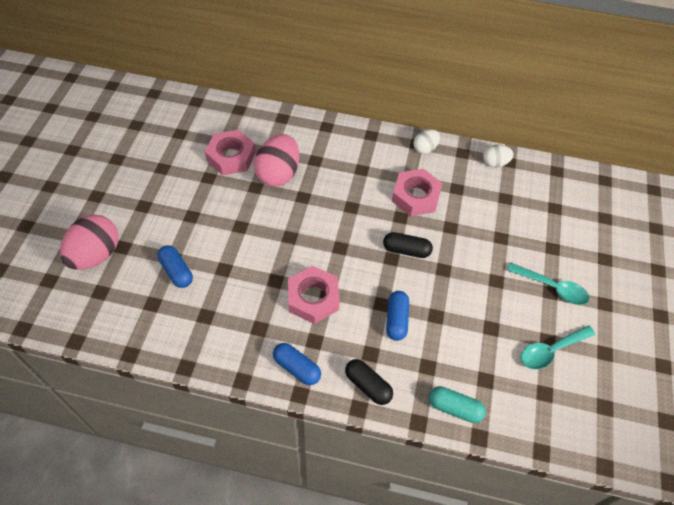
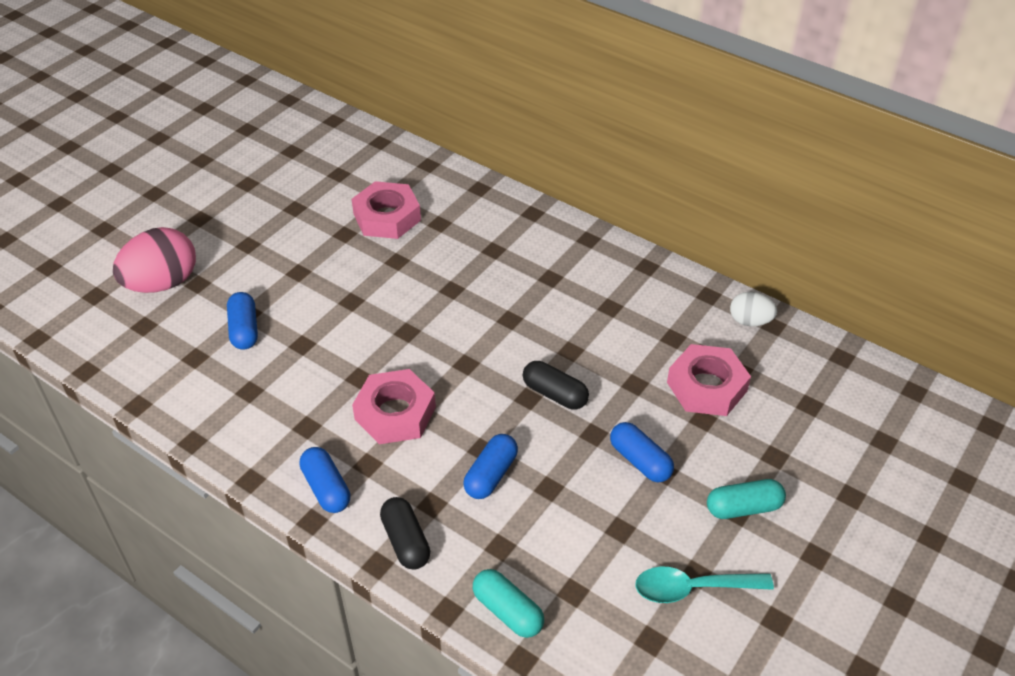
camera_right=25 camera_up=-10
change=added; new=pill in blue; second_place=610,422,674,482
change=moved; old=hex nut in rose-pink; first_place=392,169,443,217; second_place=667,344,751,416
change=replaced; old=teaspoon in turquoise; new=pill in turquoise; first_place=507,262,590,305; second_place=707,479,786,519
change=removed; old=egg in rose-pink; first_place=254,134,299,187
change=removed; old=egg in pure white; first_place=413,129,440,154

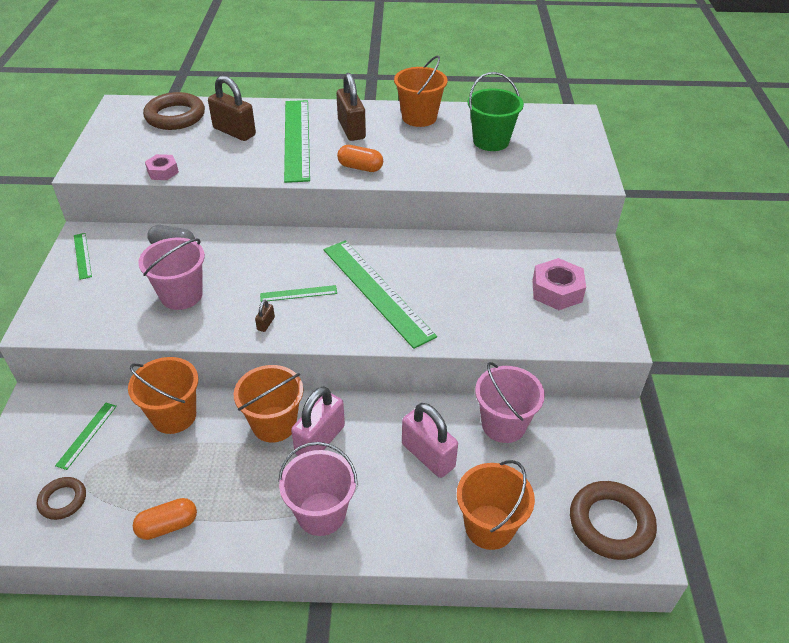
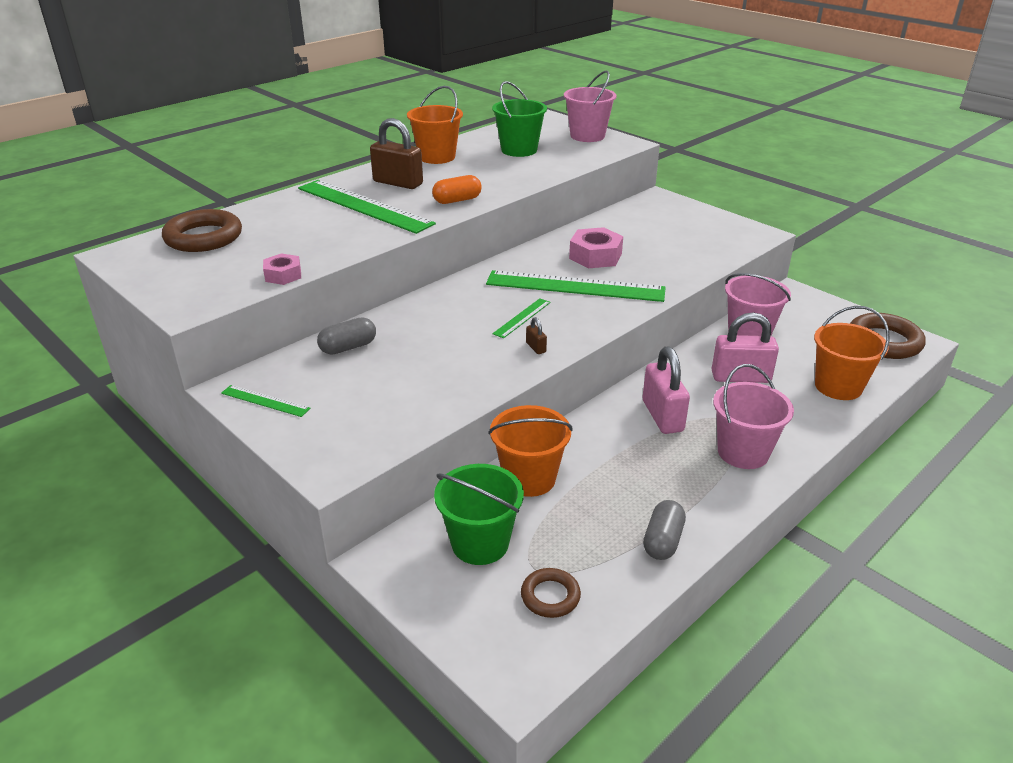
camera_right=-45 camera_up=-10
change=replaced; old=measuring stick in green; new=bucket in green; first_place=55,403,117,470; second_place=434,464,524,565
change=moved; old=bucket in rose-pink; first_place=138,237,205,310; second_place=564,70,616,142
change=moved; old=hex nut in rose-pink; first_place=532,258,586,310; second_place=569,227,623,268
change=recoloured; old=pill in orange-coloured; new=pill in ash-grey; first_place=133,498,197,540; second_place=643,500,686,560
change=removed; old=lock in russet; first_place=208,76,256,141
change=removed; old=bucket in orange-coloured; first_place=234,365,303,442

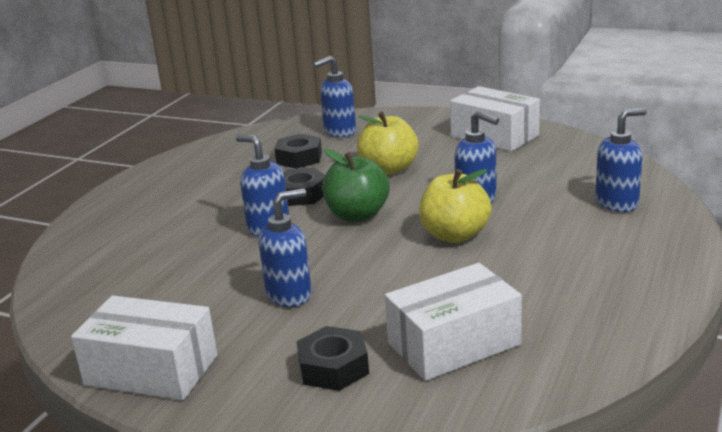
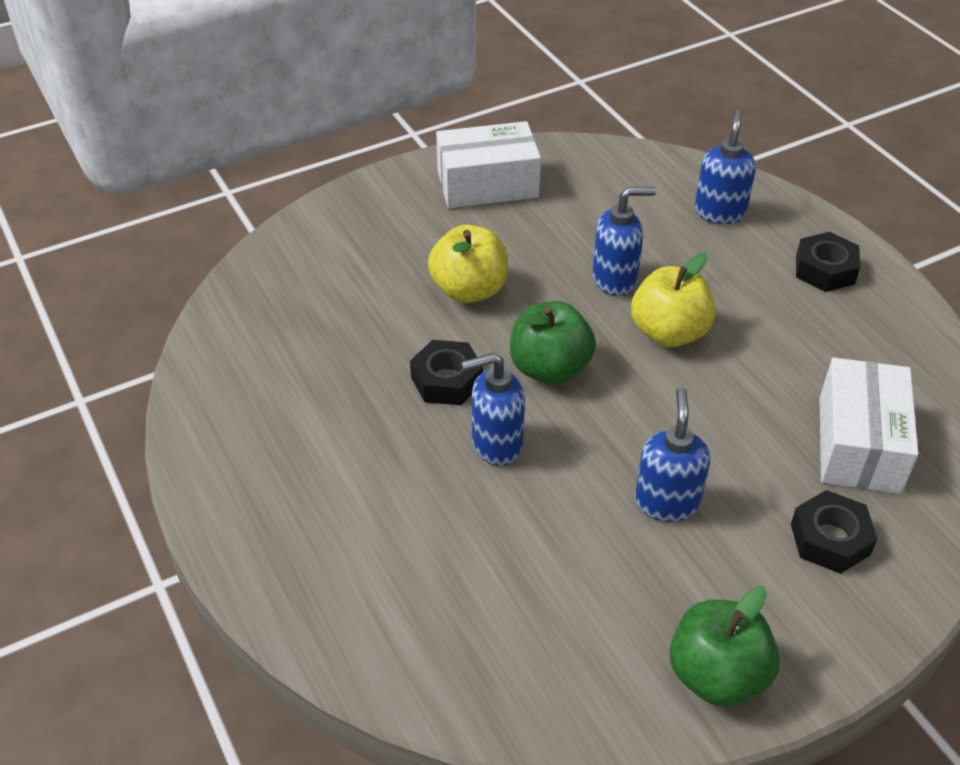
camera_right=-55 camera_up=20
change=replaced; old=box in pure white; new=toy apple in green; first_place=71,296,217,400; second_place=670,586,780,707
change=moved; old=hex nut in black; first_place=275,134,322,169; second_place=796,232,860,292
change=removed; old=soap pump in blue; first_place=313,56,356,137

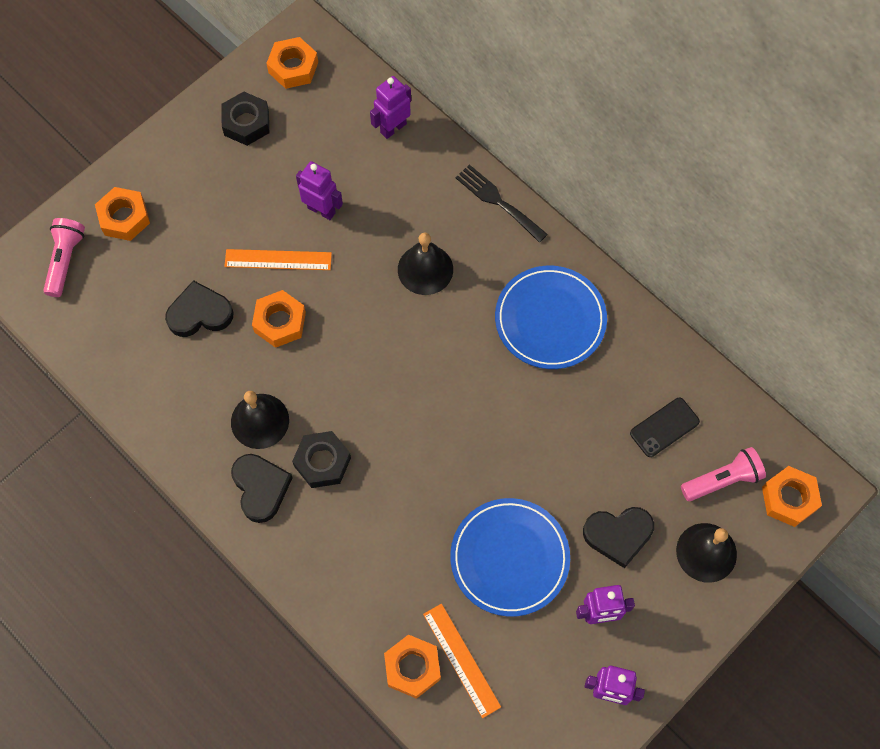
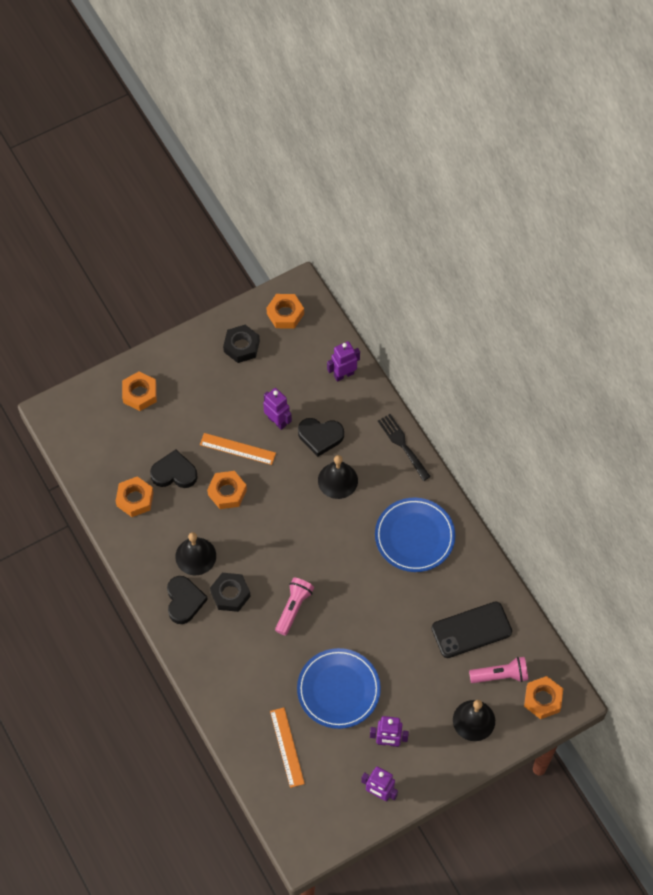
camera_right=15 camera_up=-5
change=moved; old=hex nut in orange-coloured; first_place=384,634,441,699; second_place=116,476,154,517
change=moved; old=flashlight in rose-pink; first_place=43,218,85,297; second_place=275,578,314,636
change=moved; old=heart in black; first_place=583,507,654,568; second_place=298,418,344,457
change=resized; old=mobile phone in black; first_place=630,398,700,457; second_place=432,602,512,658; factor=1.58

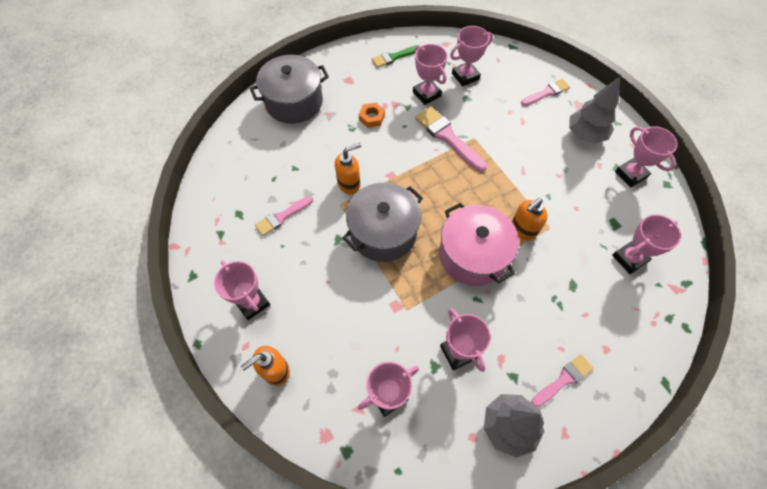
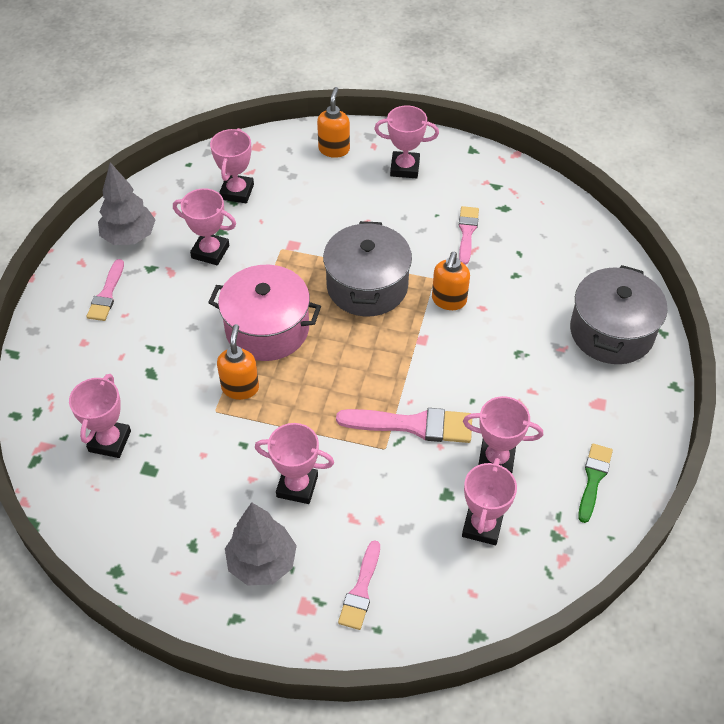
camera_right=135 camera_up=-10
change=moved; old=trophy in rose-pink; first_place=615,126,678,188; second_place=255,423,334,504
change=removed; old=hex nut in orange-coloured; first_place=359,103,385,128

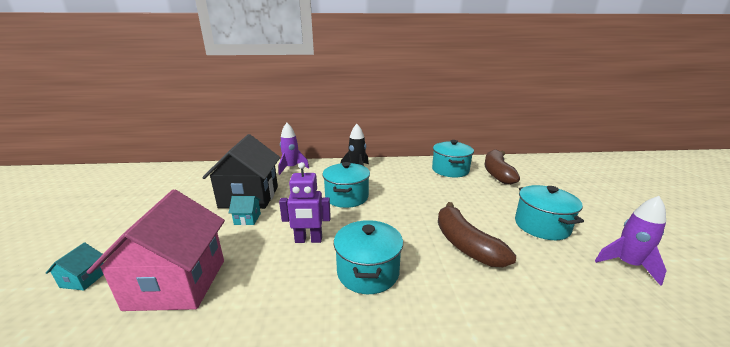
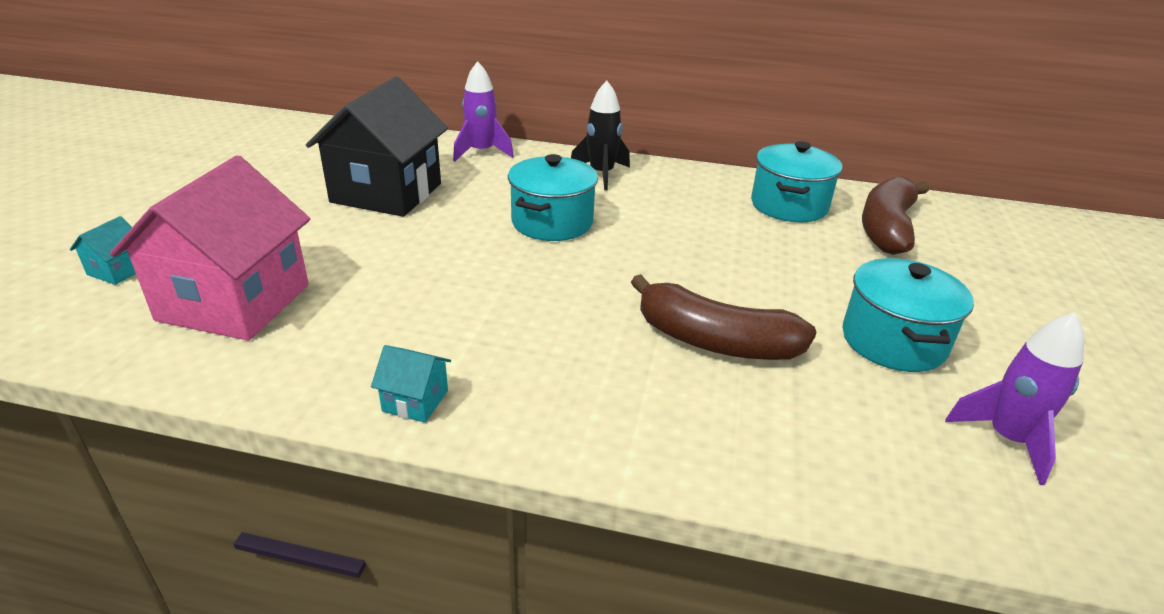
camera_right=15 camera_up=10
change=moved; old=toy house in turquoise; first_place=229,196,261,225; second_place=371,345,451,423
change=turned; old=toy banana in russet; first_place=438,202,516,267; second_place=631,274,817,360; degrees=-60
change=removed; old=robot figure in violet; first_place=279,162,331,243
change=removed; old=stockpot in turquoise; first_place=334,220,403,294

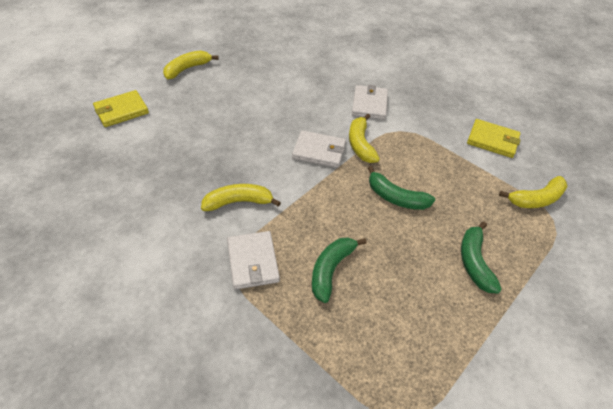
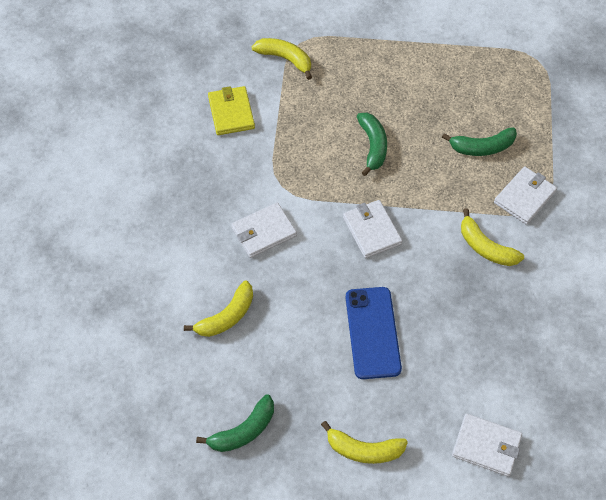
camera_right=-125 camera_up=10
change=moved; old=toy banana in bright yellow; first_place=349,114,380,163; second_place=184,281,253,337
change=moved; old=toy banana in green; first_place=461,222,502,294; second_place=196,394,274,452
change=added; new=mobile phone in blue; second_place=346,287,402,379
change=recoloured; old=billfold in bright yellow; new=billfold in pure white; first_place=93,90,149,127; second_place=452,413,522,477

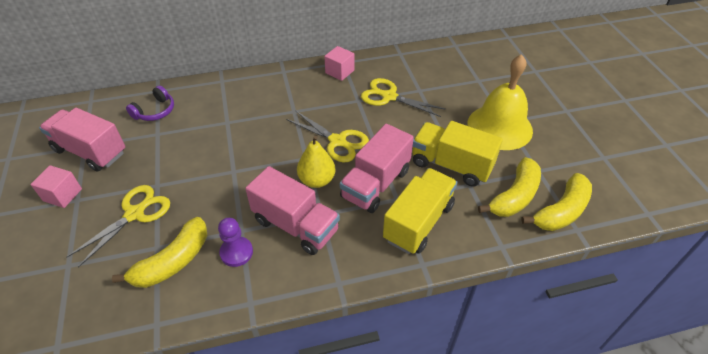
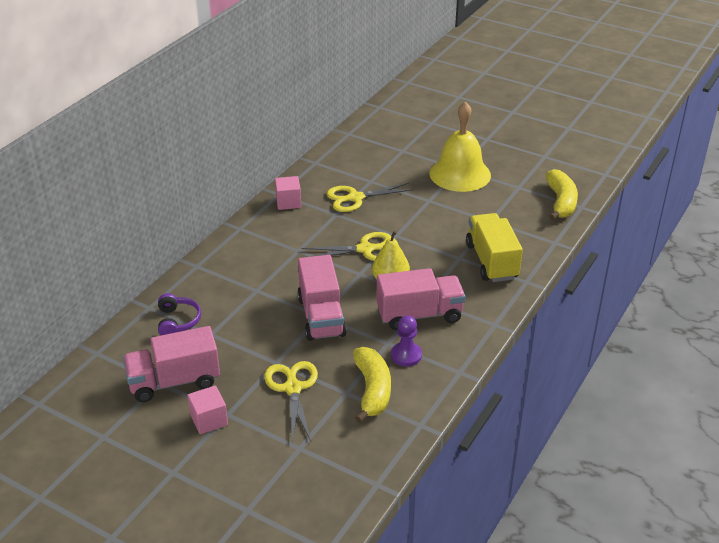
camera_right=-45 camera_up=-10
change=moved; old=lorry in rose-pink; first_place=340,124,414,213; second_place=297,255,347,341
change=removed; old=lorry in bright yellow; first_place=412,121,503,187
change=removed; old=toy banana in bright yellow; first_place=478,157,541,217

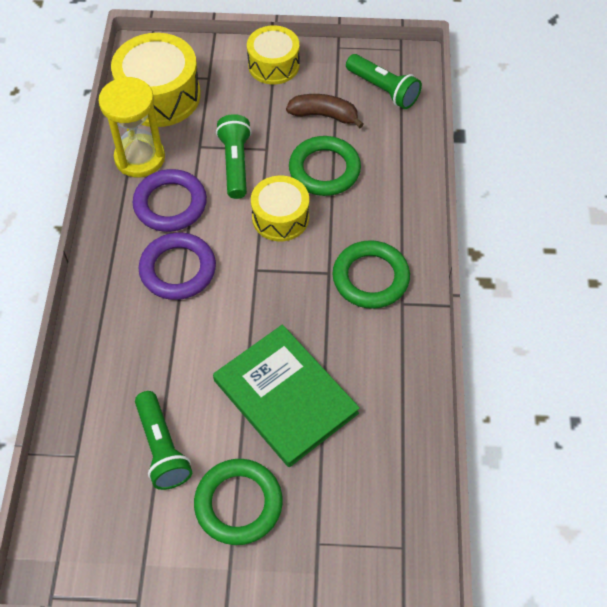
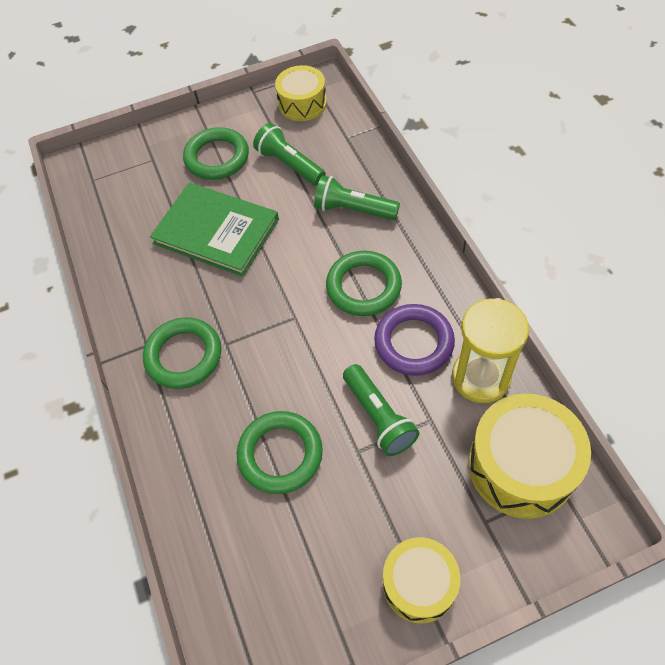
camera_right=160 camera_up=0
change=moved; old=toy drum in bright yellow; first_place=251,176,309,241; second_place=275,65,327,121
change=moved; old=flashlight in green; first_place=346,54,422,109; second_place=314,175,400,220
change=recoloured; old=torus in violet; new=torus in green; first_place=138,232,216,300; second_place=326,251,402,316
change=removed; old=toy banana in russet; first_place=286,94,364,128

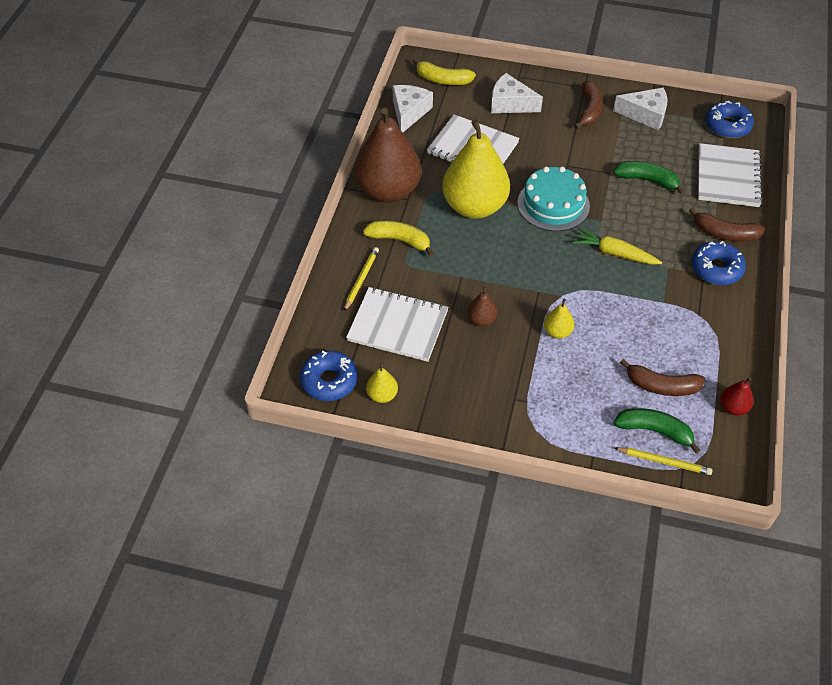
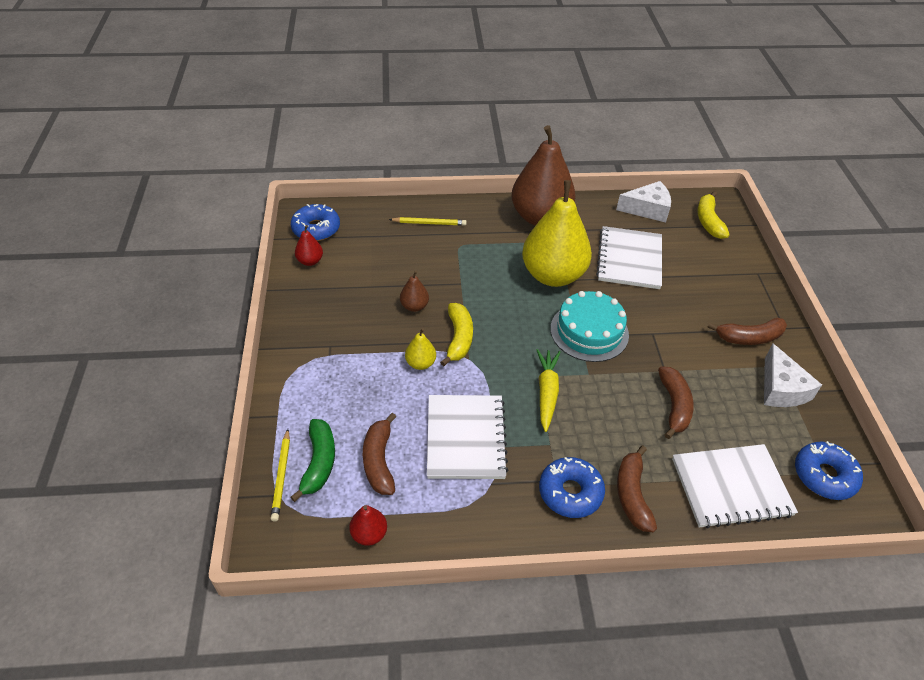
camera_right=70 camera_up=-5
change=recoloured; old=pear fruit in bright yellow; new=pear fruit in scarlet; first_place=366,363,398,403; second_place=295,225,323,266
change=moved; old=notepad in pure white; first_place=346,287,448,362; second_place=427,395,508,479
change=moved; old=toy banana in bright yellow; first_place=363,220,434,257; second_place=440,303,473,366
change=recoloured; old=toy banana in green; new=toy banana in russet; first_place=613,161,685,195; second_place=658,366,694,439
change=removed; old=piece of cheese in pure white; first_place=491,73,543,113

